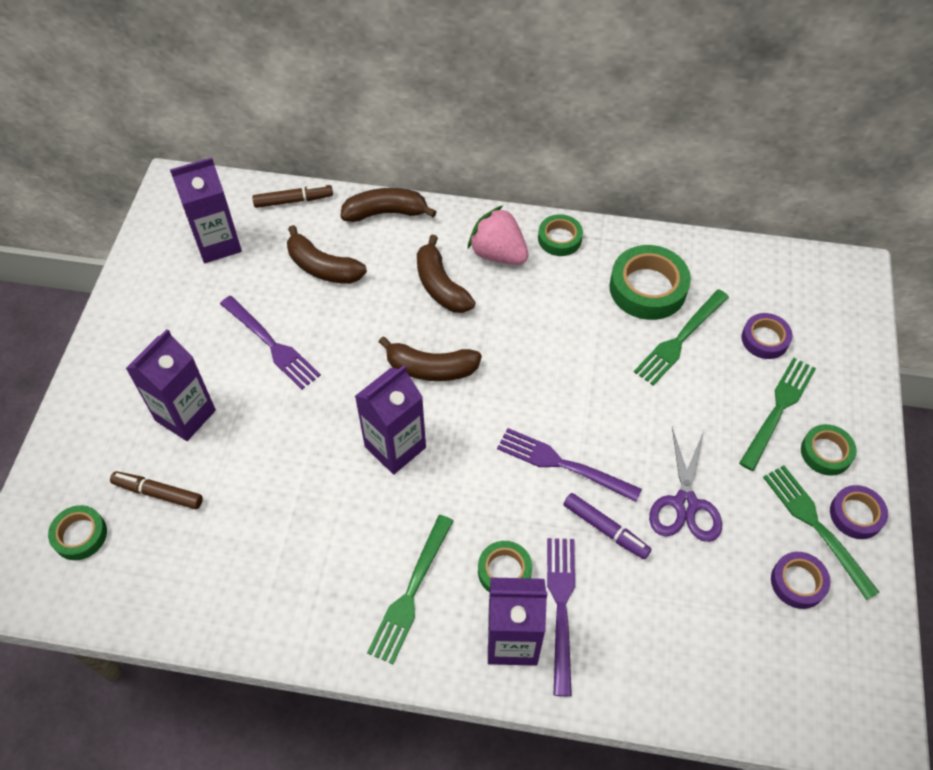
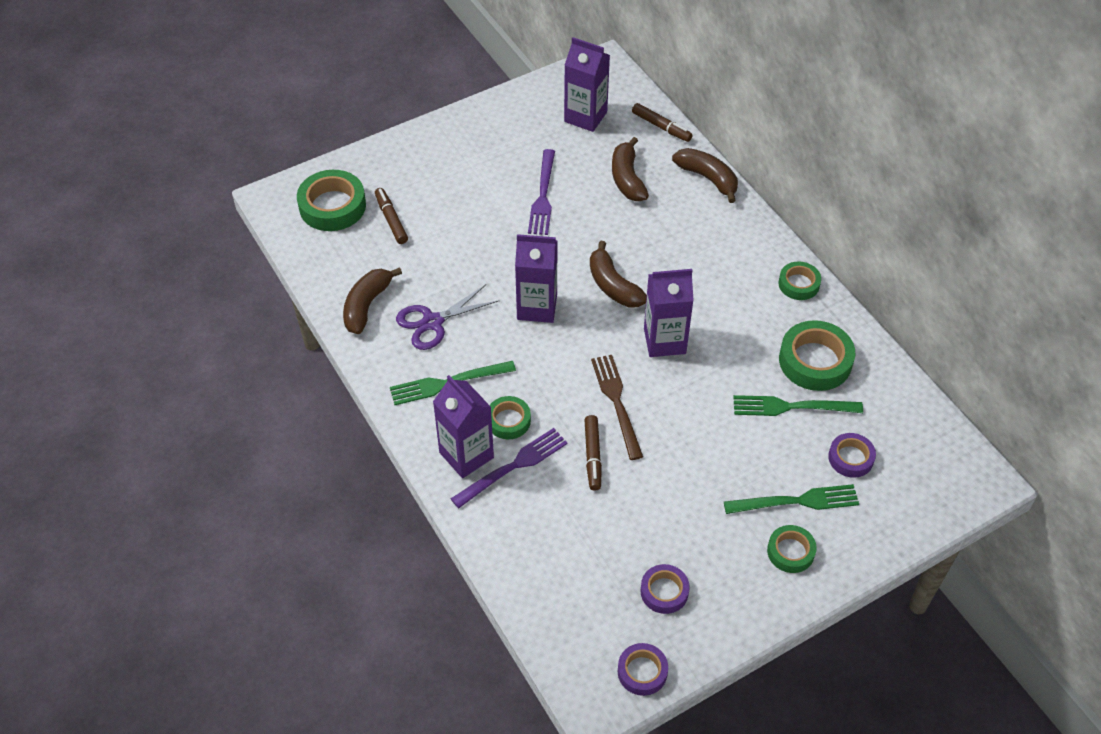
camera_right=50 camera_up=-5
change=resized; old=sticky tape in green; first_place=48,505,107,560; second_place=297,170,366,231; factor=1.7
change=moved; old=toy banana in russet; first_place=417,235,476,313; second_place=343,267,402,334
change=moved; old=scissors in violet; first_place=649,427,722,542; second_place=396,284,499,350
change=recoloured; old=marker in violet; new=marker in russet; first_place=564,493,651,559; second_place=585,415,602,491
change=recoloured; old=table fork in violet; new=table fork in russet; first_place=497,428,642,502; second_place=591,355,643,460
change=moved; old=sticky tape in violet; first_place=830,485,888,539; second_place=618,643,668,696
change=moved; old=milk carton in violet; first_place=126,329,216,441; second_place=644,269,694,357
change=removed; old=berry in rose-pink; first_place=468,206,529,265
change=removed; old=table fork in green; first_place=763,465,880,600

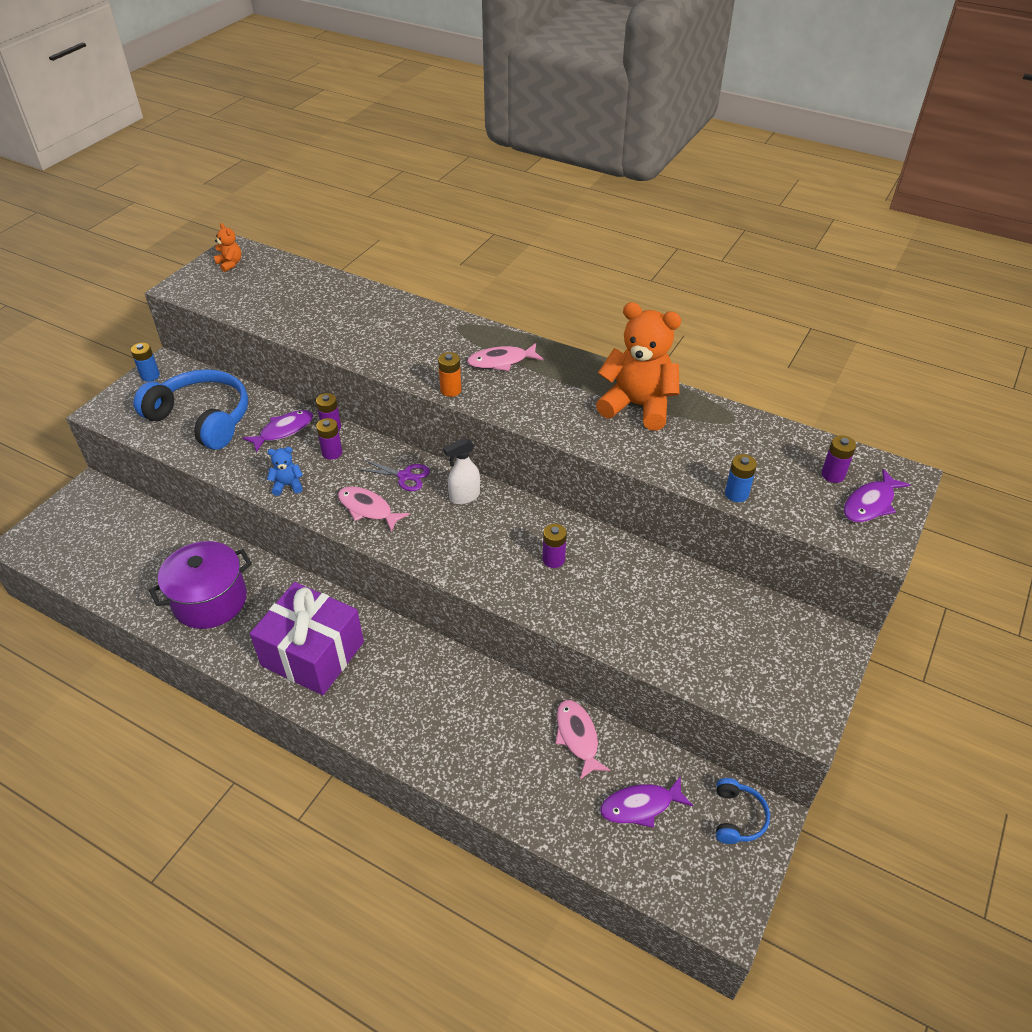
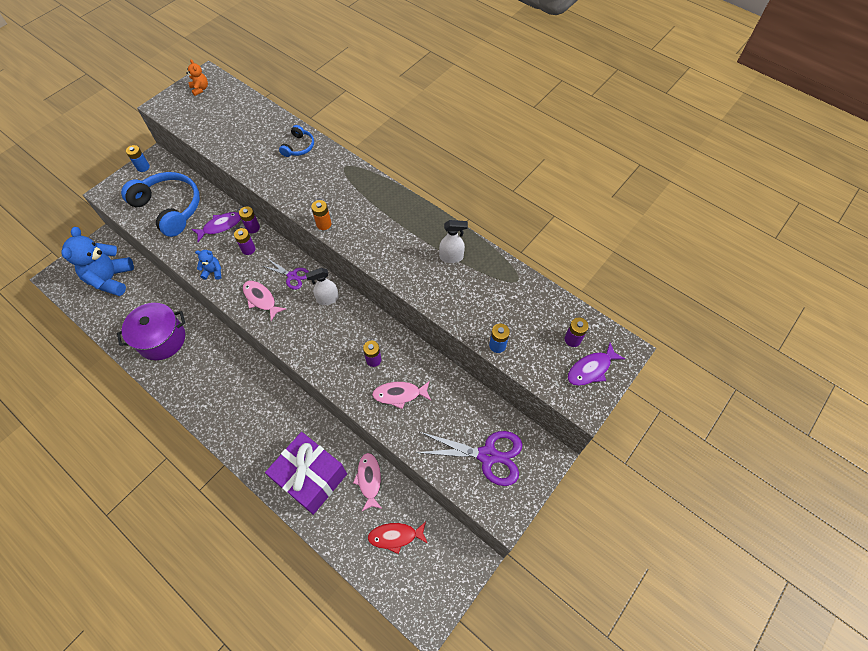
camera_right=10 camera_up=15
change=added; new=stuffed bear in blue; second_place=61,227,134,296
change=moved; old=present in violet; first_place=250,582,364,695; second_place=265,432,347,515
change=moved; old=headphones in blue; first_place=716,778,770,844; second_place=279,125,314,157
change=recoloured; old=toy fish in violet; new=toy fish in scarlet; first_place=600,777,693,828; second_place=368,522,428,554
change=moved; old=toy fish in rose-pink; first_place=467,343,543,371; second_place=372,381,431,409
change=added; new=scissors in violet; second_place=415,431,523,486
change=replaced; old=stuffed bear in orange-coloured; new=spray cleaner in pure white; first_place=596,302,681,431; second_place=439,220,468,263

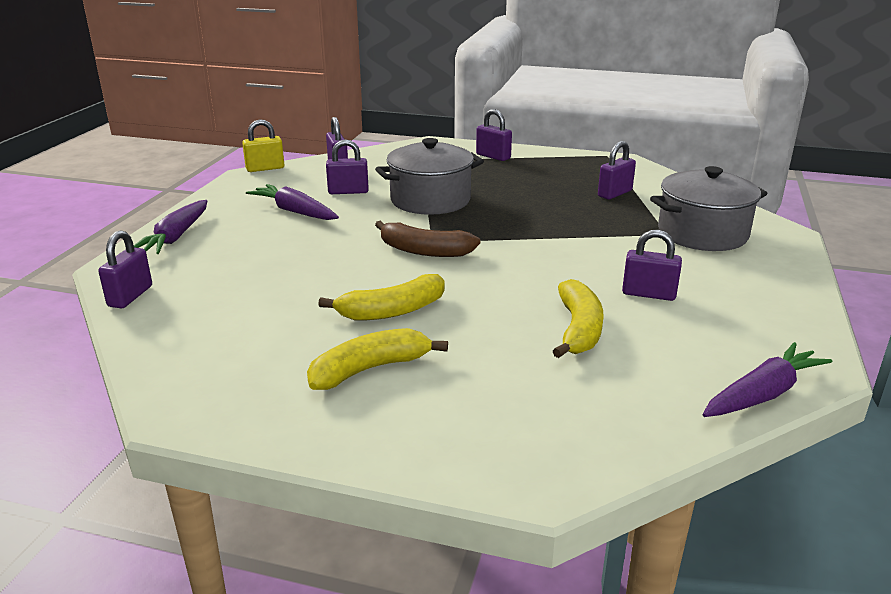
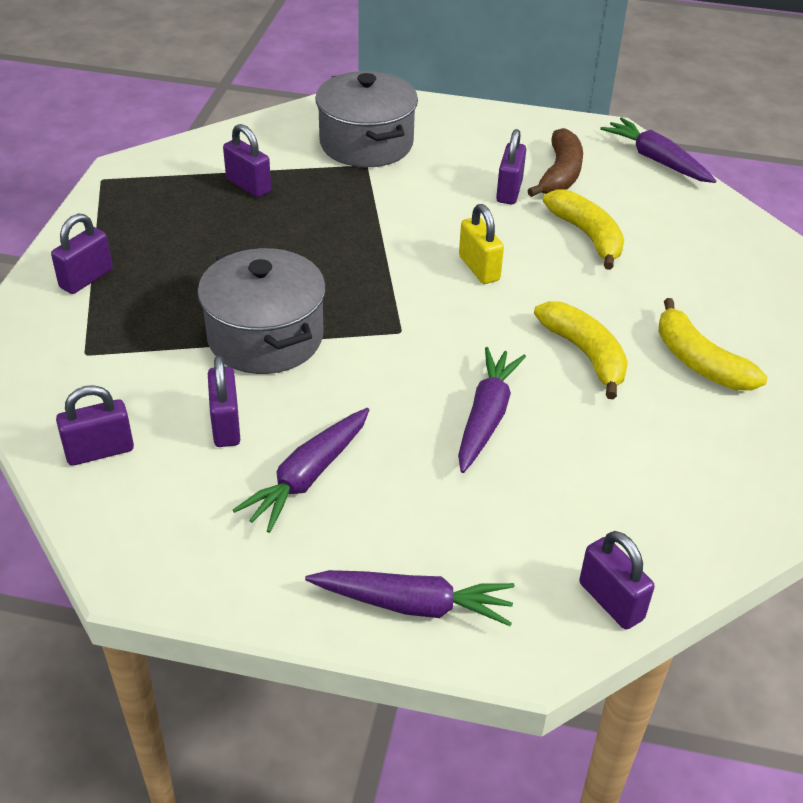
camera_right=-95 camera_up=15
change=added; new=toy carrot in violet; second_place=458,347,526,473
change=moved; old=lock in bright yellow; first_place=242,119,284,172; second_place=459,204,504,284
change=moved; old=toy banana in russet; first_place=375,221,480,257; second_place=527,128,583,197
change=turned; old=toy banana in bright yellow; first_place=553,279,604,358; second_place=543,189,624,270; degrees=60
change=turned; old=lock in violet; first_place=98,230,152,308; second_place=579,531,655,630; degrees=45

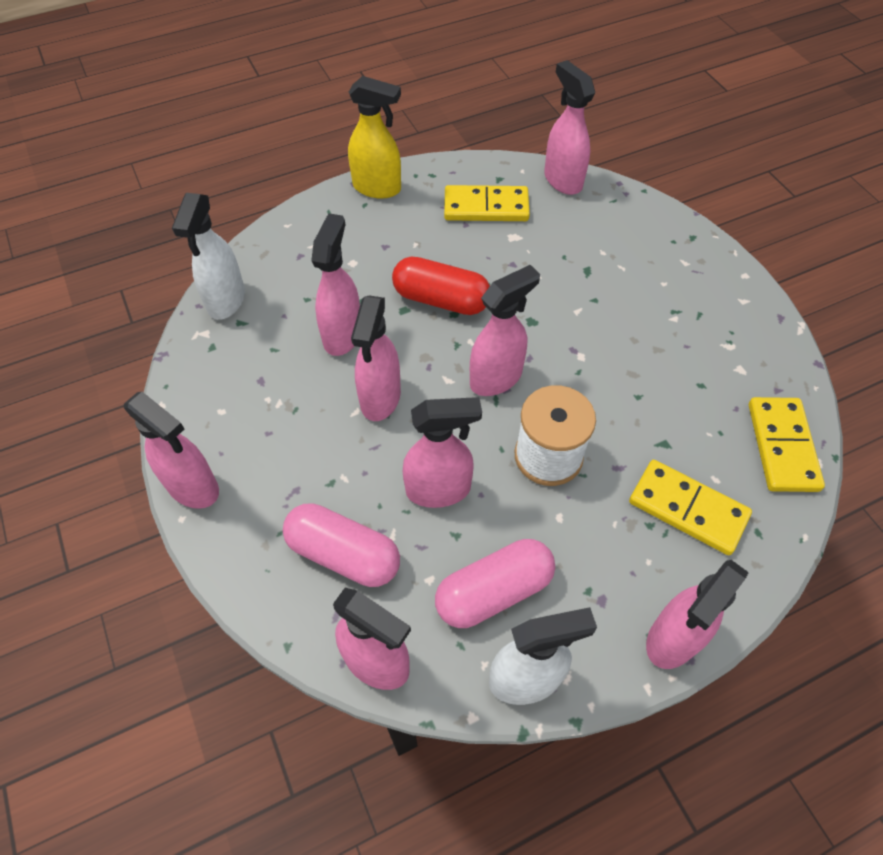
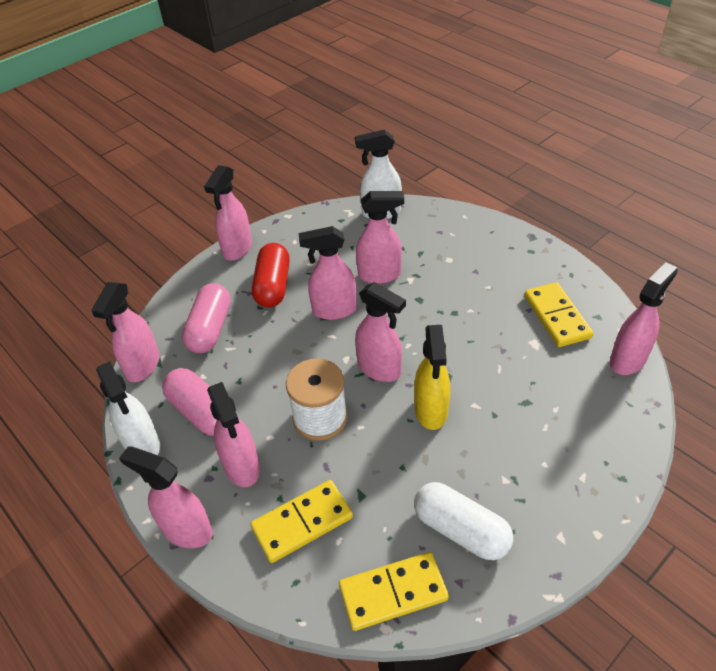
camera_right=75 camera_up=-10
change=moved; old=spray cleaner in rose-pink; first_place=403,397,482,508; second_place=207,382,260,487
change=turned; old=domino in bright yellow; first_place=629,460,752,555; second_place=250,480,353,563; degrees=45
change=moved; old=pill in scarlet; first_place=392,257,490,315; second_place=252,243,290,308
change=moved; old=spray cleaner in bright yellow; first_place=348,76,401,199; second_place=414,325,450,430
change=added; new=pill in pure white; second_place=414,482,513,560

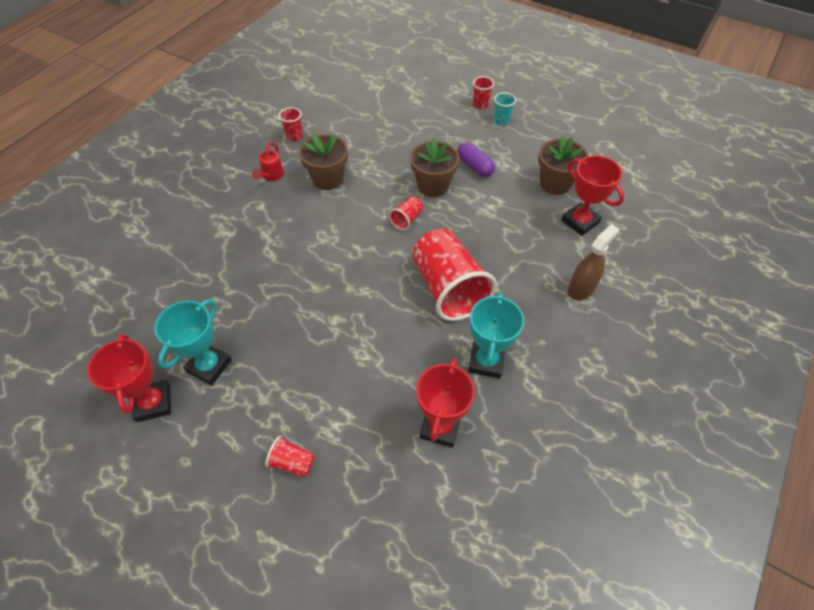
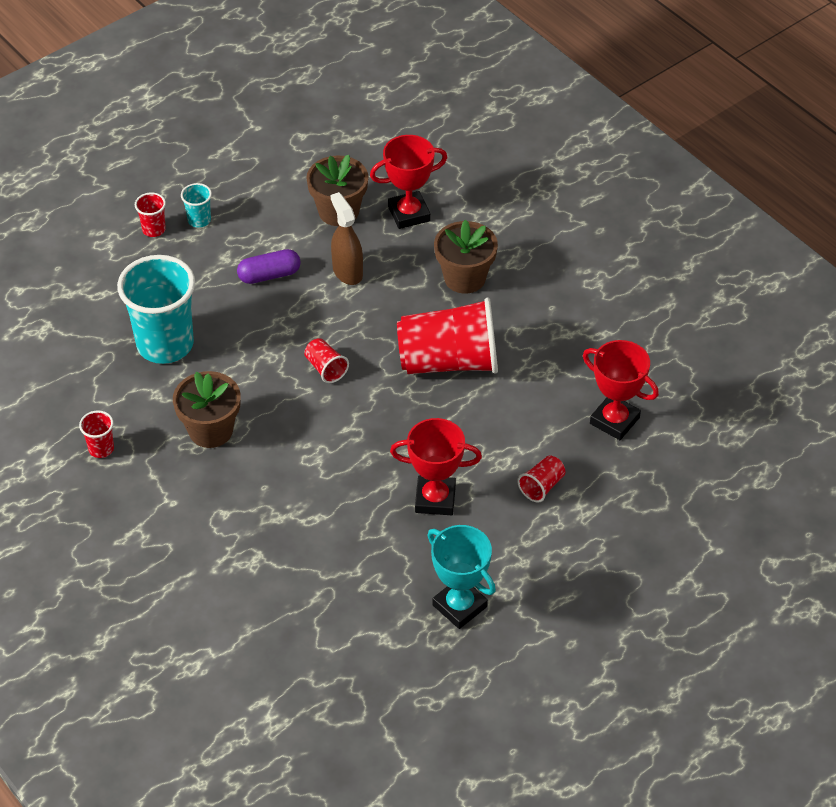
camera_right=-70 camera_up=-5
change=added; new=beaker in turquoise; second_place=117,255,195,364
change=moved; old=spray cleaner in russet; first_place=568,224,619,300; second_place=331,192,363,285
change=moved; old=trophy in scarlet; first_place=87,334,171,422; second_place=390,418,482,515
change=moved; old=plant pot in russet; first_place=410,138,459,197; second_place=434,219,498,294
change=moved; old=beaker in scarlet; first_place=265,436,315,478; second_place=517,456,565,502
change=removed; old=watering can in scarlet; first_place=252,142,284,181
change=removed; old=trophy in turquoise; first_place=468,292,524,378

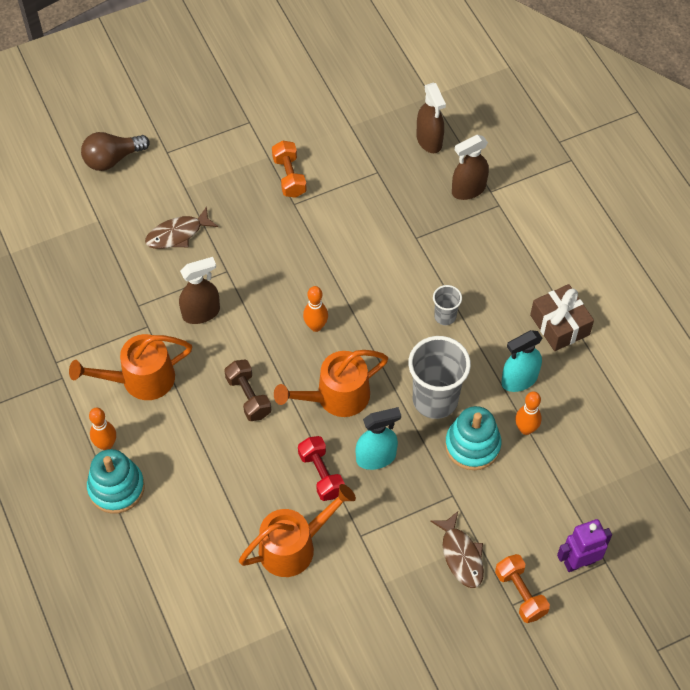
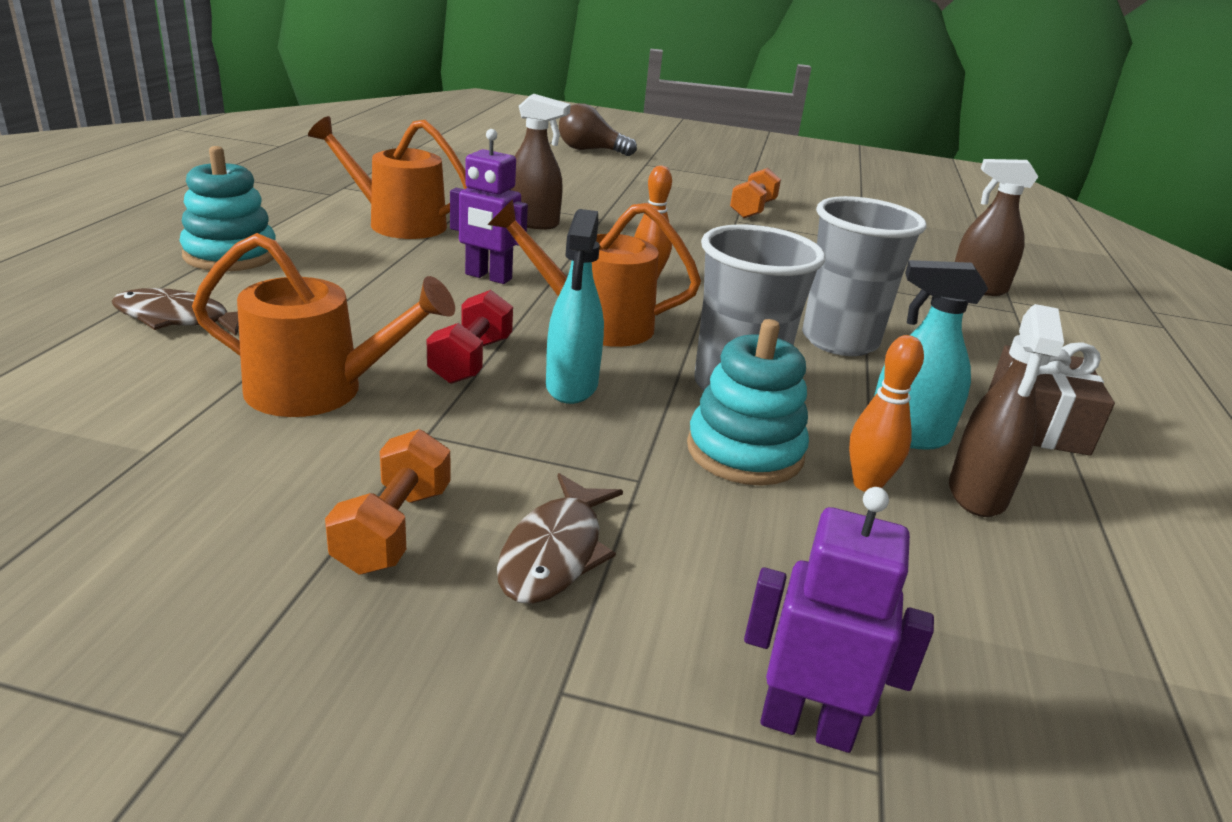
camera_right=35 camera_up=-30
change=moved; old=toy fish in russet; first_place=145,206,218,249; second_place=112,288,239,336
change=moved; old=hand weight in orange-coloured; first_place=495,554,550,623; second_place=325,429,450,575
change=replaced; old=hand weight in russet; new=robot figure in violet; first_place=224,359,271,421; second_place=450,129,528,284
change=turned; old=spray cleaner in turquoise; first_place=356,407,401,470; second_place=546,209,604,404; degrees=75
change=resized; old=beaker in ash-grey; first_place=433,285,462,325; second_place=802,196,926,356; factor=2.01
change=moved; old=spray cleaner in russet; first_place=416,83,446,153; second_place=949,304,1064,517
change=removed; old=tenpin in orange-coloured; first_place=89,408,116,450

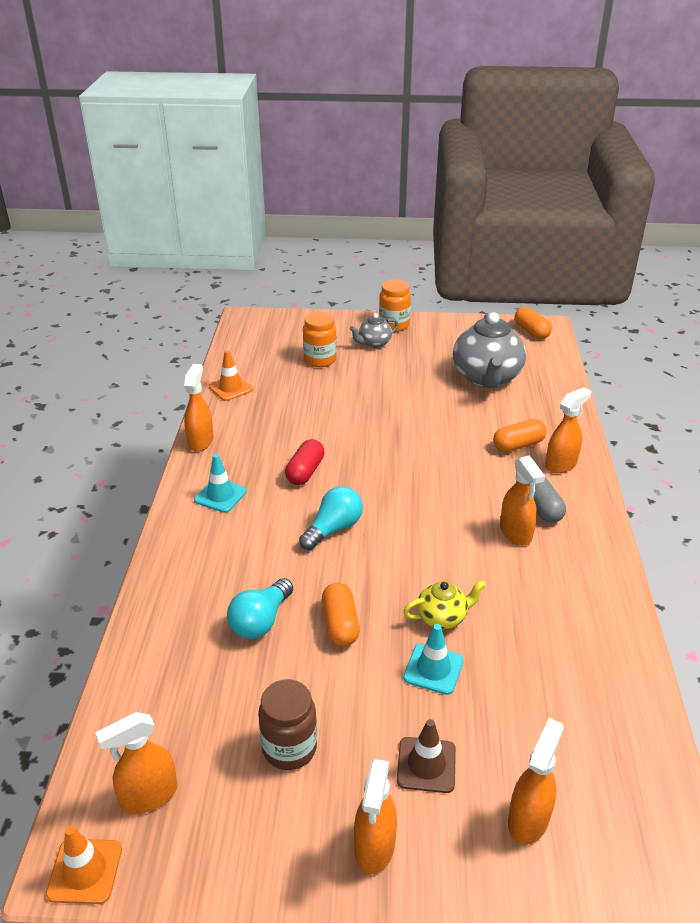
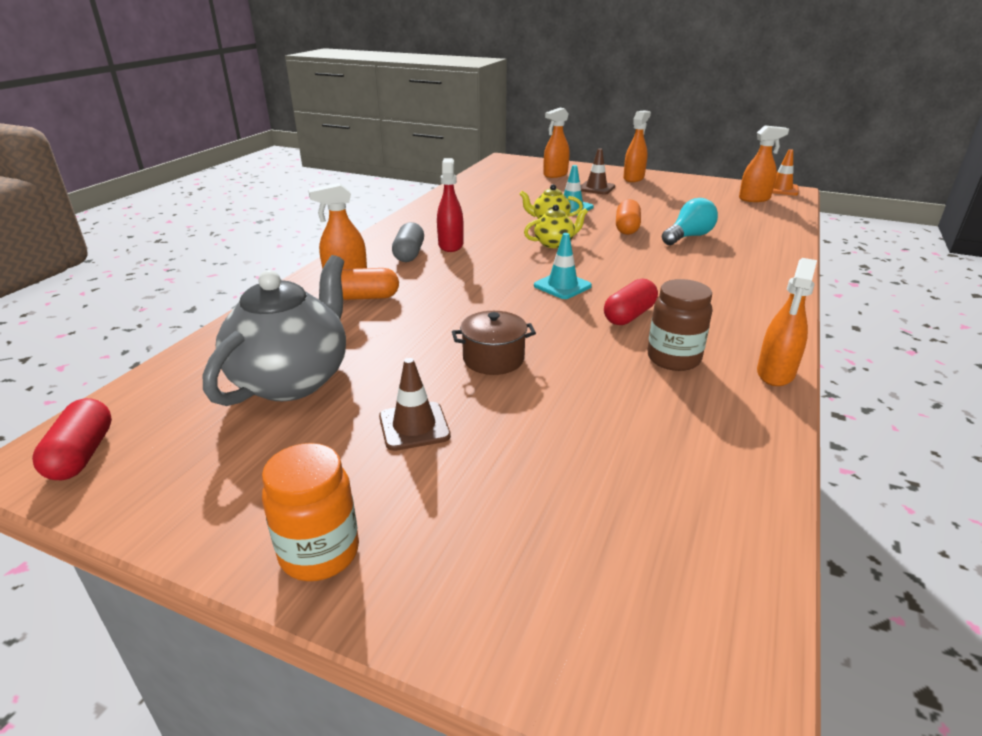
camera_right=-160 camera_up=-5
change=recoloured; old=pill in orange-coloured; new=pill in scarlet; first_place=515,306,552,339; second_place=32,398,112,480
change=added; new=traffic cone in russet; second_place=379,358,451,451
change=recoloured; old=spray cleaner in orange-coloured; new=spray cleaner in scarlet; first_place=500,455,545,545; second_place=437,158,464,252
change=added; new=stockpot in russet; second_place=452,311,536,375
change=added; new=teapot in bright yellow; second_place=524,205,588,248
change=moved; old=traffic cone in turquoise; first_place=194,454,247,513; second_place=534,233,592,299
change=moved; old=jar in russet; first_place=258,679,317,770; second_place=647,279,712,371
change=removed; old=traffic cone in orange-coloured; first_place=209,350,253,401
change=removed; old=lightbulb in turquoise; first_place=299,486,363,550
change=removed; old=jar in orange-coloured; first_place=303,312,337,367
change=removed; old=teapot in ash-grey; first_place=350,313,399,348

